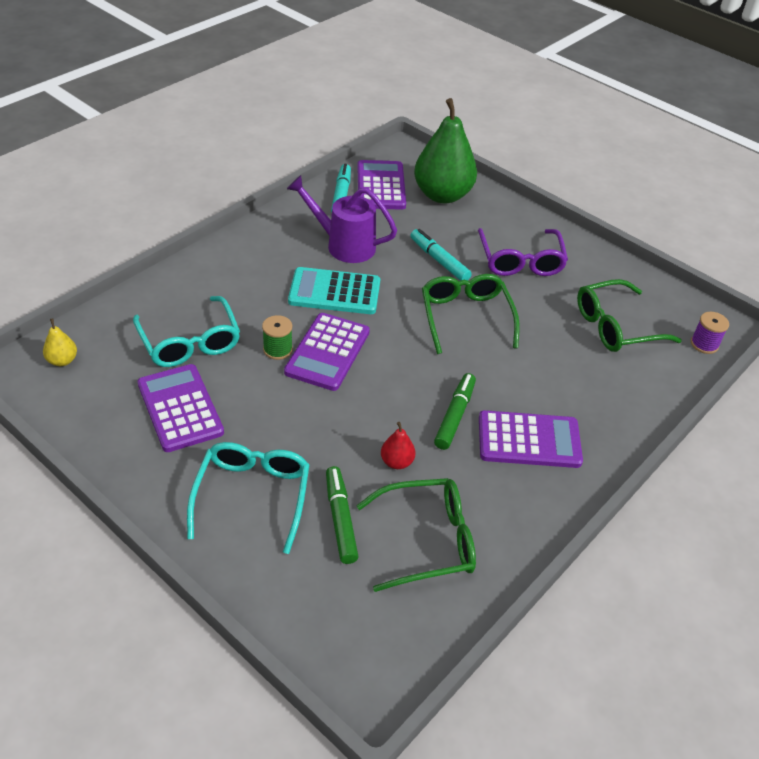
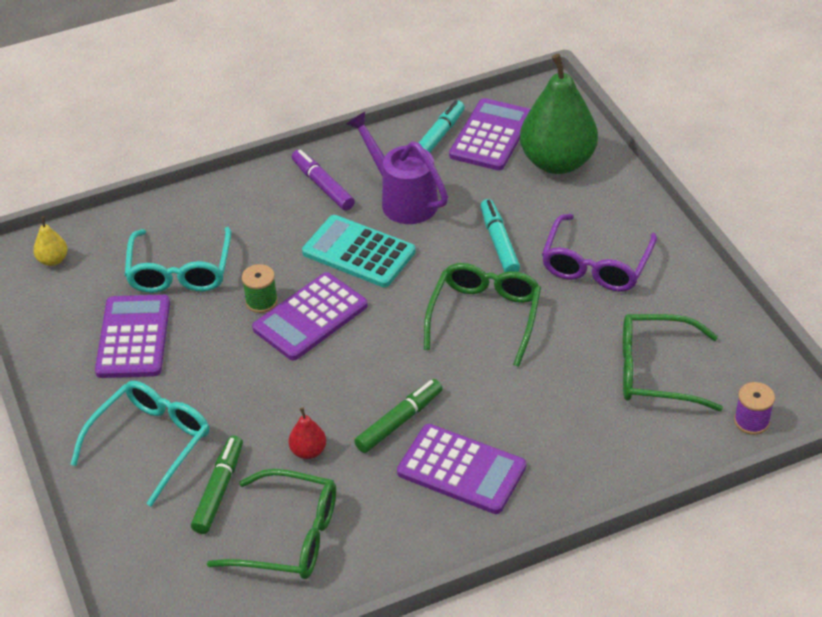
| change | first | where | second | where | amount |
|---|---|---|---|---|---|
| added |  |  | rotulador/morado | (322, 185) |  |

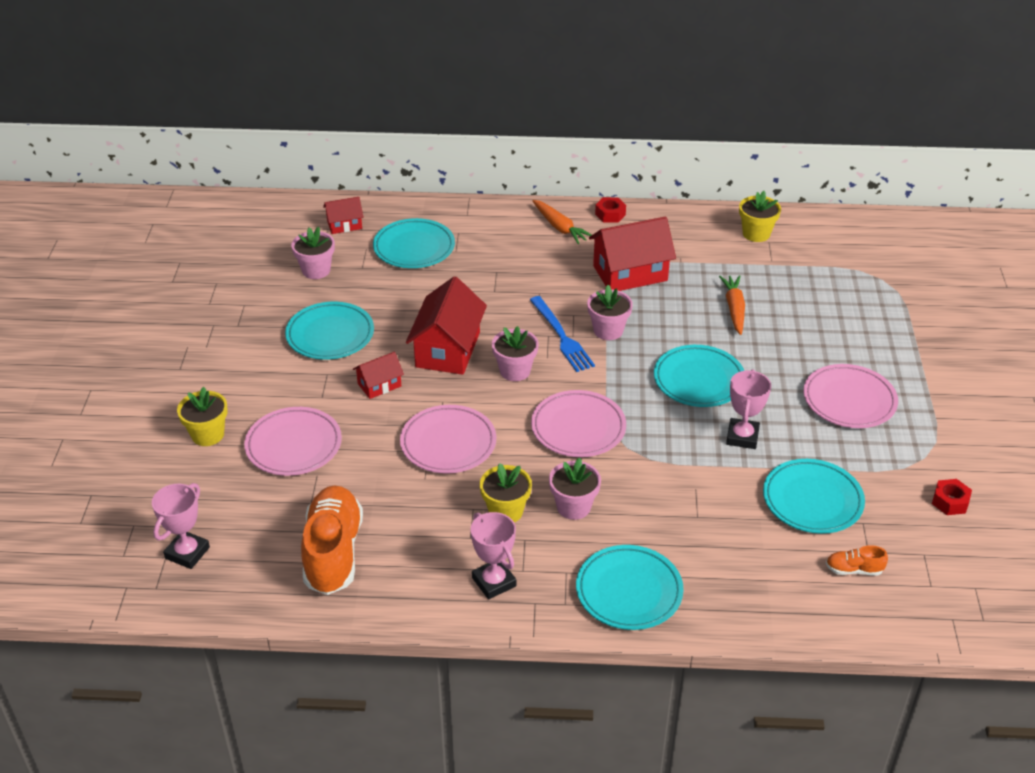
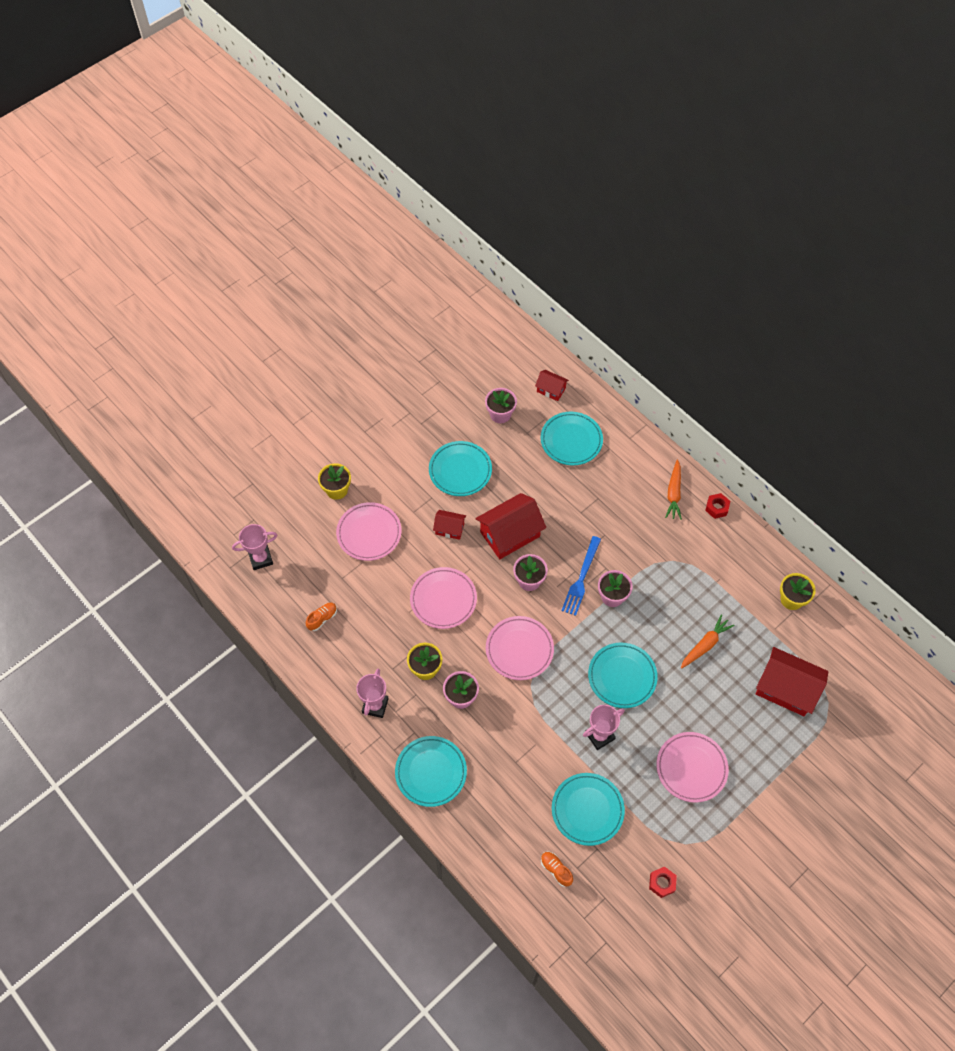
| change | first | where | second | where | amount |
|---|---|---|---|---|---|
| resized | zapato/naranja | (333, 552) |  | (322, 618) | x0.43 |
| moved | casa/rojo | (630, 273) |  | (786, 689) |  |

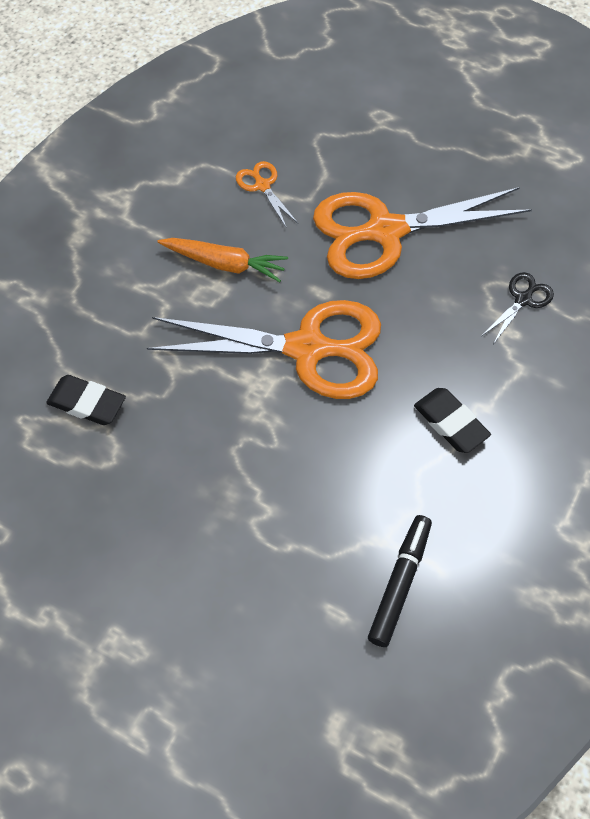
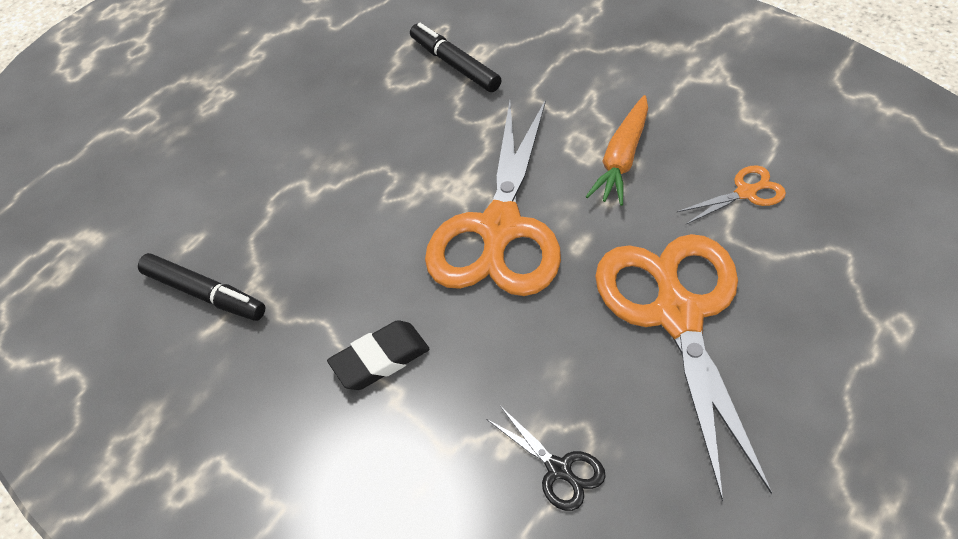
| change | first | where | second | where | amount |
|---|---|---|---|---|---|
| replaced | goma de borrar/negro | (87, 403) | rotulador/negro | (454, 65) |  |

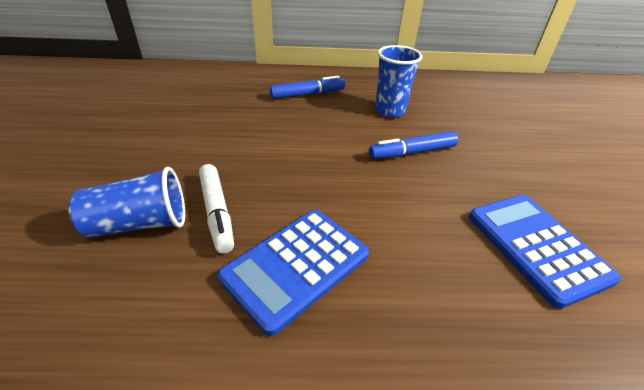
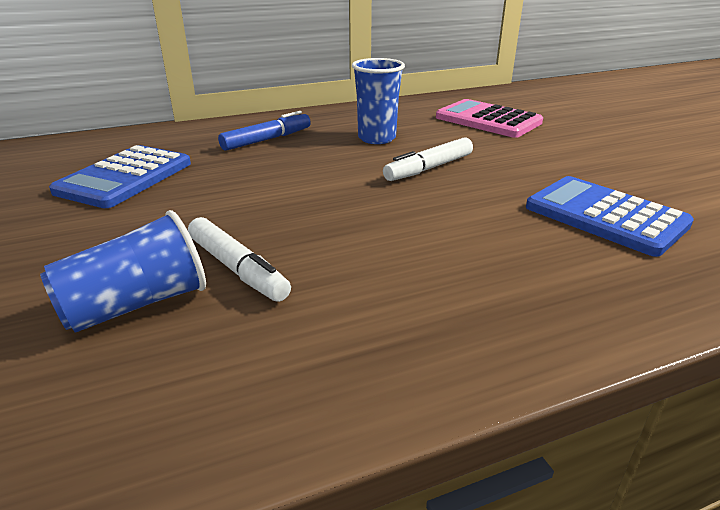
| change | first | where | second | where | amount |
|---|---|---|---|---|---|
| moved | calculadora/azul | (295, 266) |  | (125, 177) |  |
| recoloured | rotulador/azul | (412, 152) | rotulador/blanco | (429, 168) |  |
| added |  |  | calculadora/rosa | (488, 120) |  |

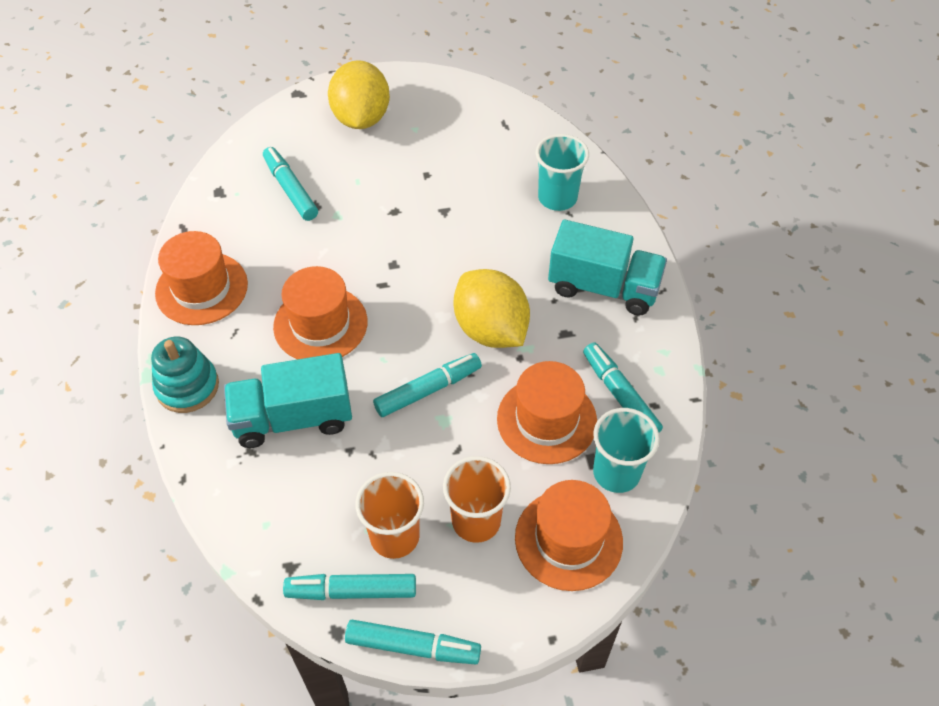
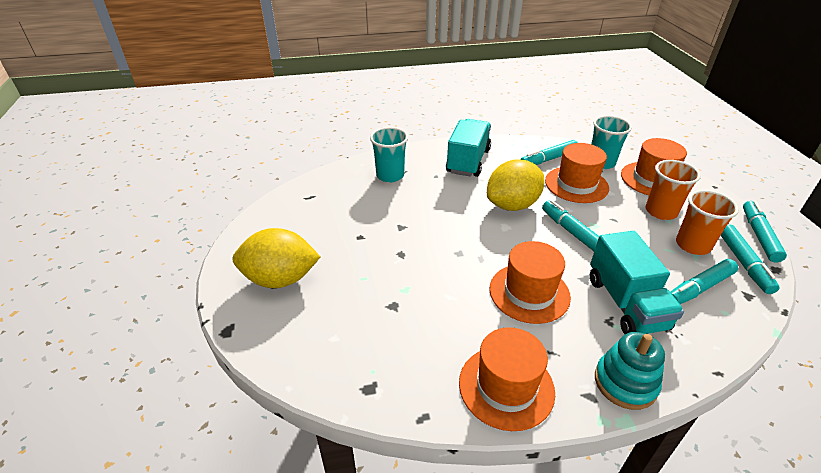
| change | first | where | second | where | amount |
|---|---|---|---|---|---|
| moved | rotulador/turquesa | (290, 189) |  | (699, 288) |  |

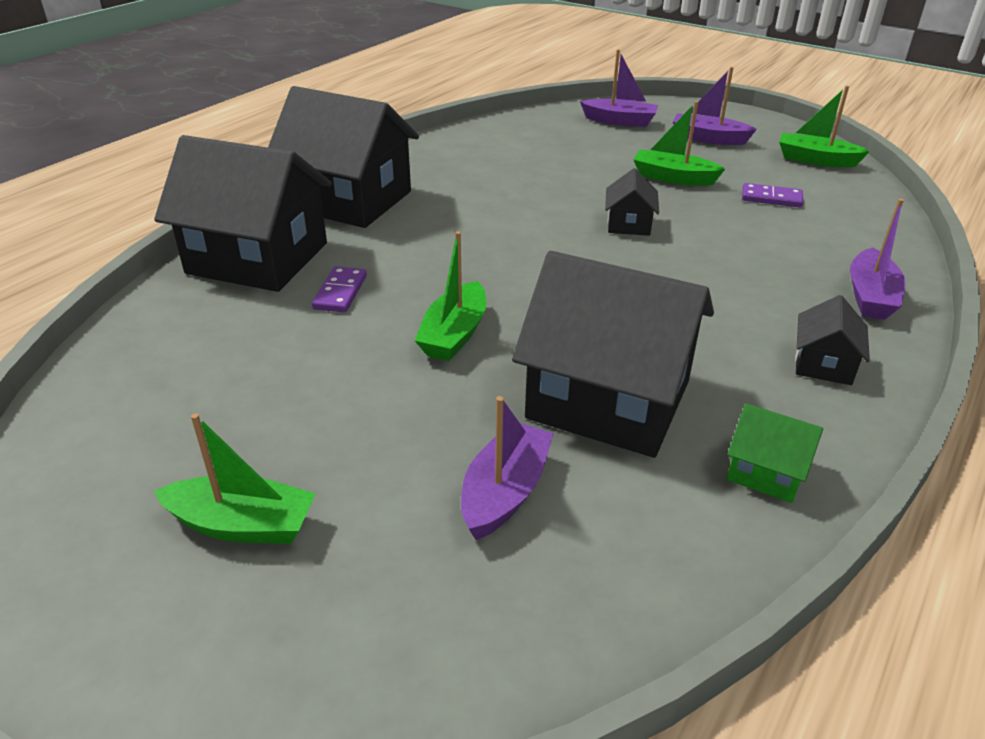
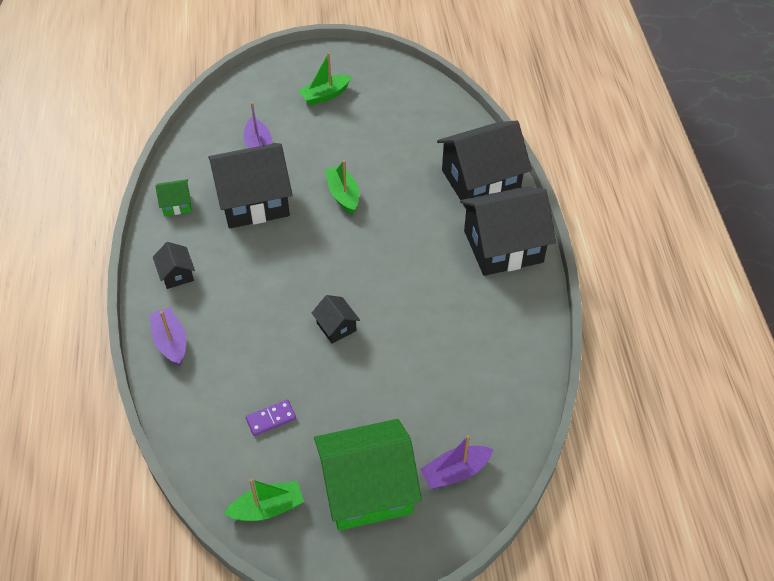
| change | first | where | second | where | amount |
|---|---|---|---|---|---|
| removed | ficha de dominó/morado | (340, 292) |  |  |  |
| removed | barco/verde | (673, 178) |  |  |  |
| replaced | barco/morado | (708, 139) | casa/verde | (367, 489) |  |

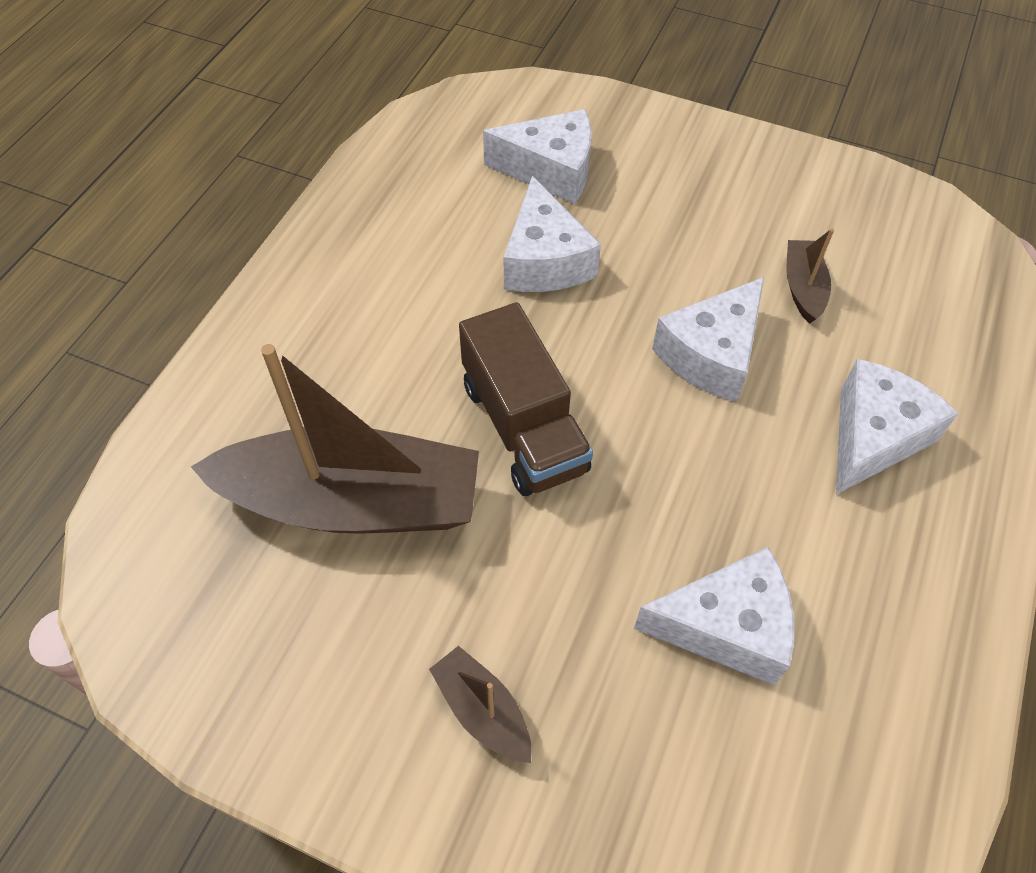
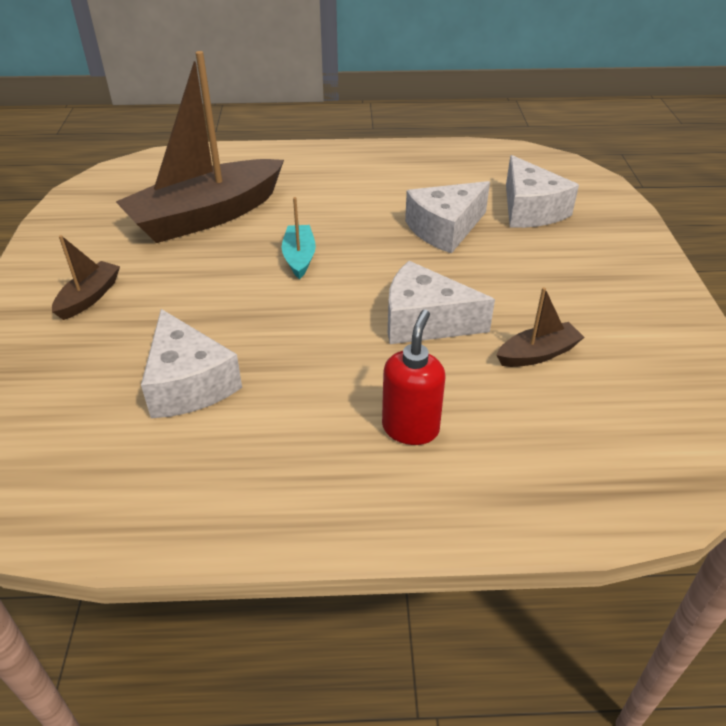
| change | first | where | second | where | amount |
|---|---|---|---|---|---|
| turned | barco/marrón | (352, 502) |  | (207, 216) | 75 degrees clockwise |
| replaced | camión/marrón | (523, 426) | barco/turquesa | (299, 258) |  |
| replaced | queso/blanco | (873, 437) | dispensador de jabón/rojo | (410, 428) |  |

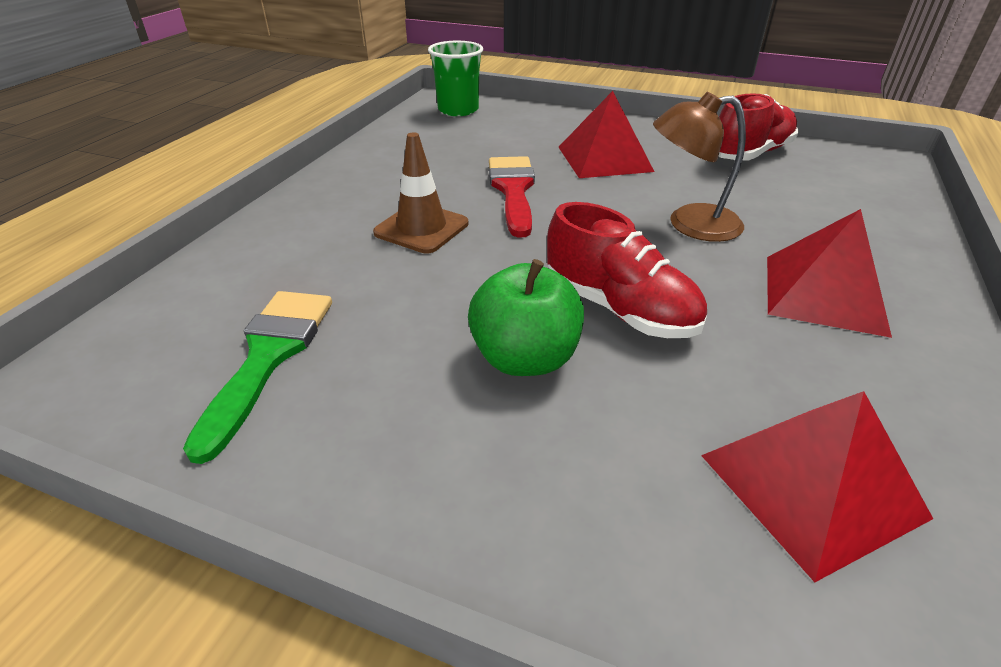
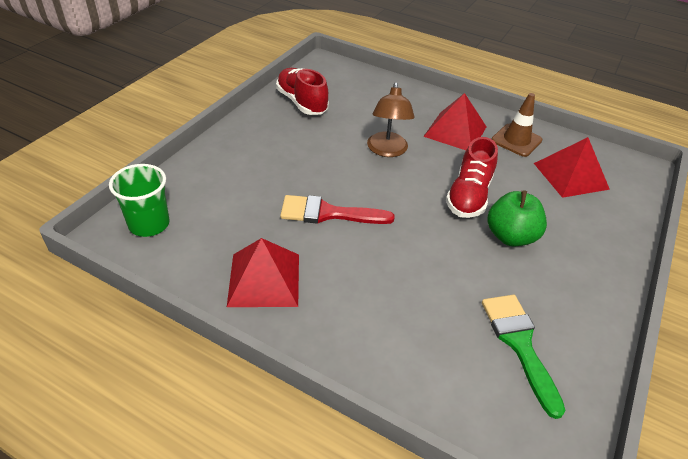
| change | first | where | second | where | amount |
|---|---|---|---|---|---|
| turned | pincel/verde | (269, 356) |  | (519, 344) | 60 degrees clockwise |
| moved | cono de tráfico/marrón | (421, 228) |  | (516, 140) |  |
| turned | zapato/rojo | (619, 309) |  | (468, 196) | 150 degrees clockwise |
| moved | pirámide/rojo | (604, 159) |  | (264, 279) |  |

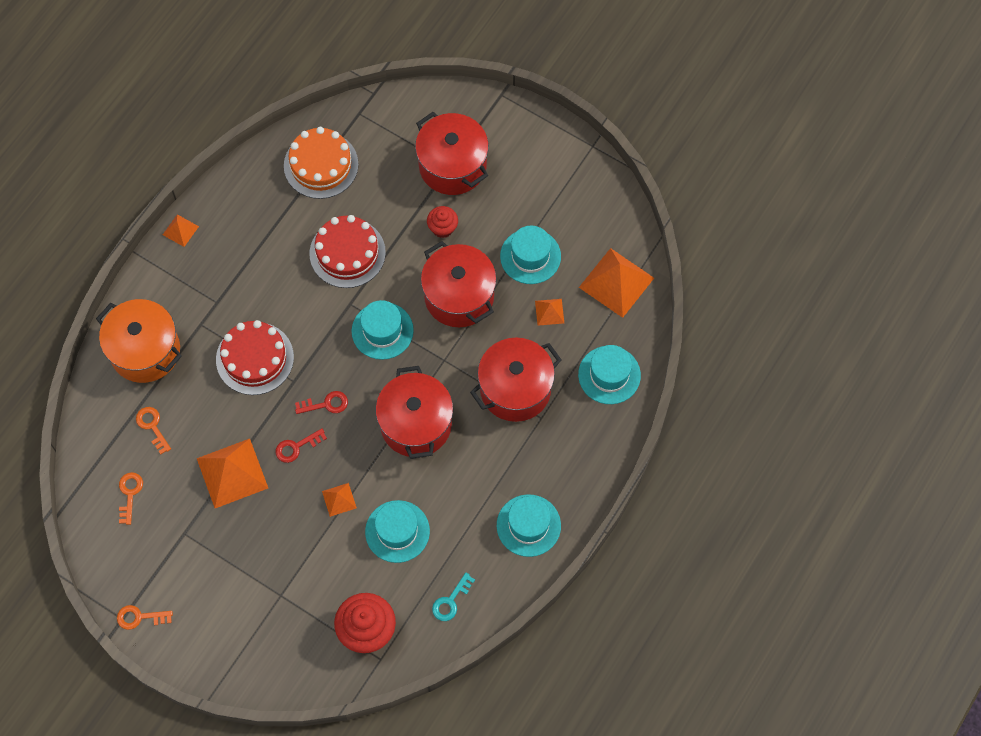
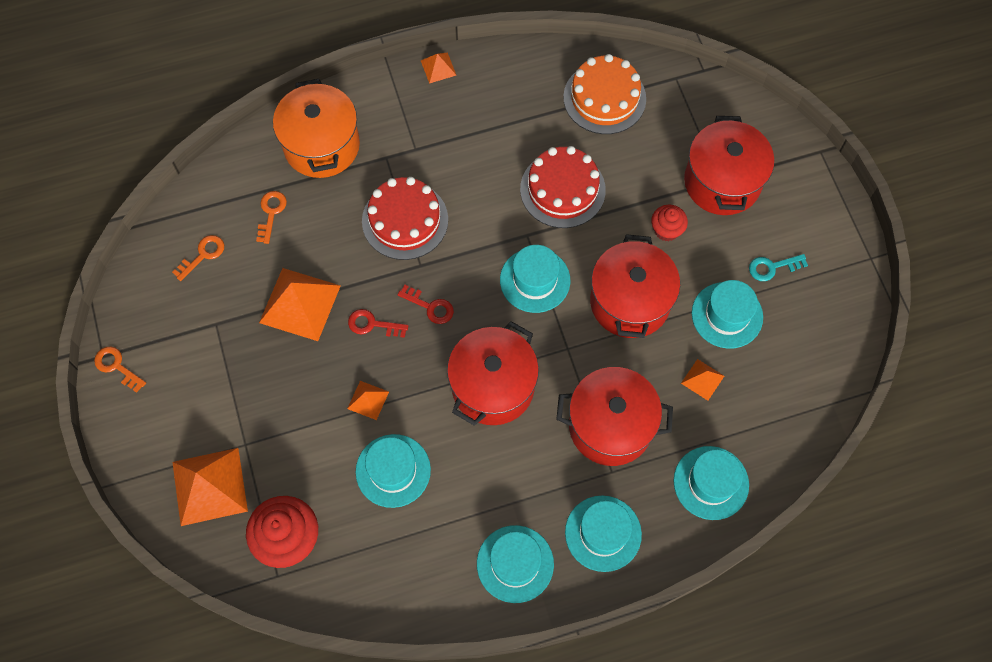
| change | first | where | second | where | amount |
|---|---|---|---|---|---|
| moved | llave/turquesa | (450, 601) |  | (772, 267) |  |
| moved | pirámide/naranja | (616, 282) |  | (210, 486) |  |
| added |  |  | sombrero/turquesa | (603, 533) |  |

